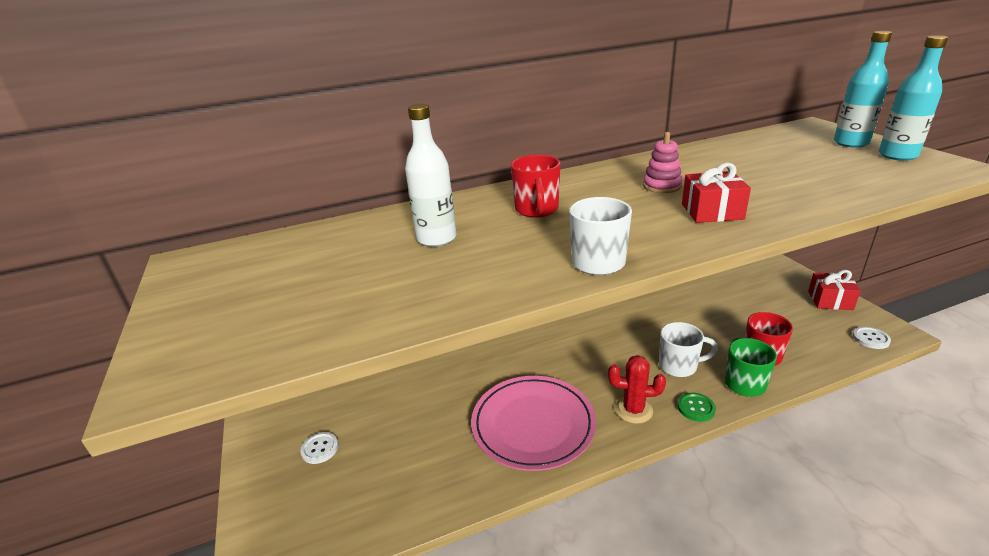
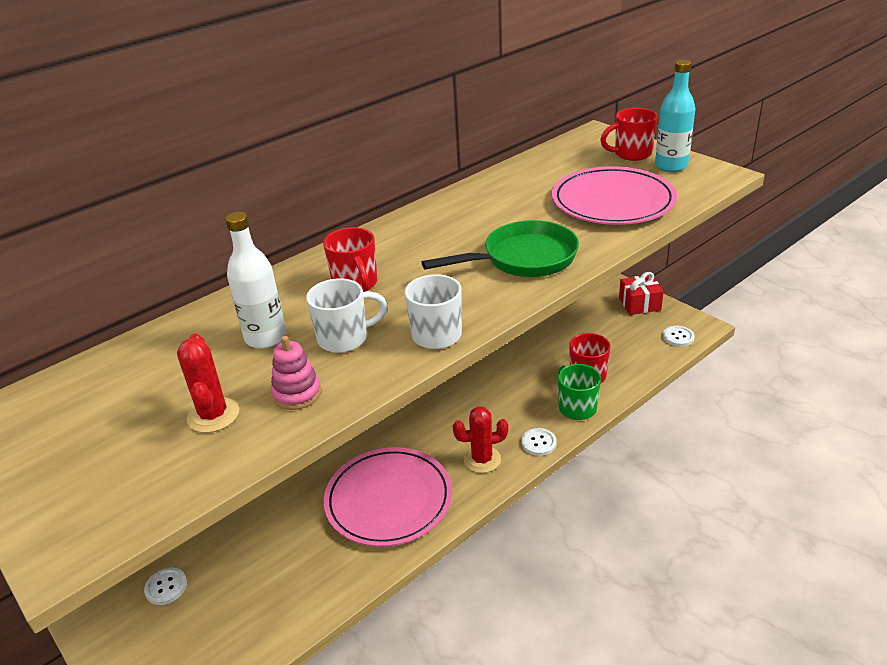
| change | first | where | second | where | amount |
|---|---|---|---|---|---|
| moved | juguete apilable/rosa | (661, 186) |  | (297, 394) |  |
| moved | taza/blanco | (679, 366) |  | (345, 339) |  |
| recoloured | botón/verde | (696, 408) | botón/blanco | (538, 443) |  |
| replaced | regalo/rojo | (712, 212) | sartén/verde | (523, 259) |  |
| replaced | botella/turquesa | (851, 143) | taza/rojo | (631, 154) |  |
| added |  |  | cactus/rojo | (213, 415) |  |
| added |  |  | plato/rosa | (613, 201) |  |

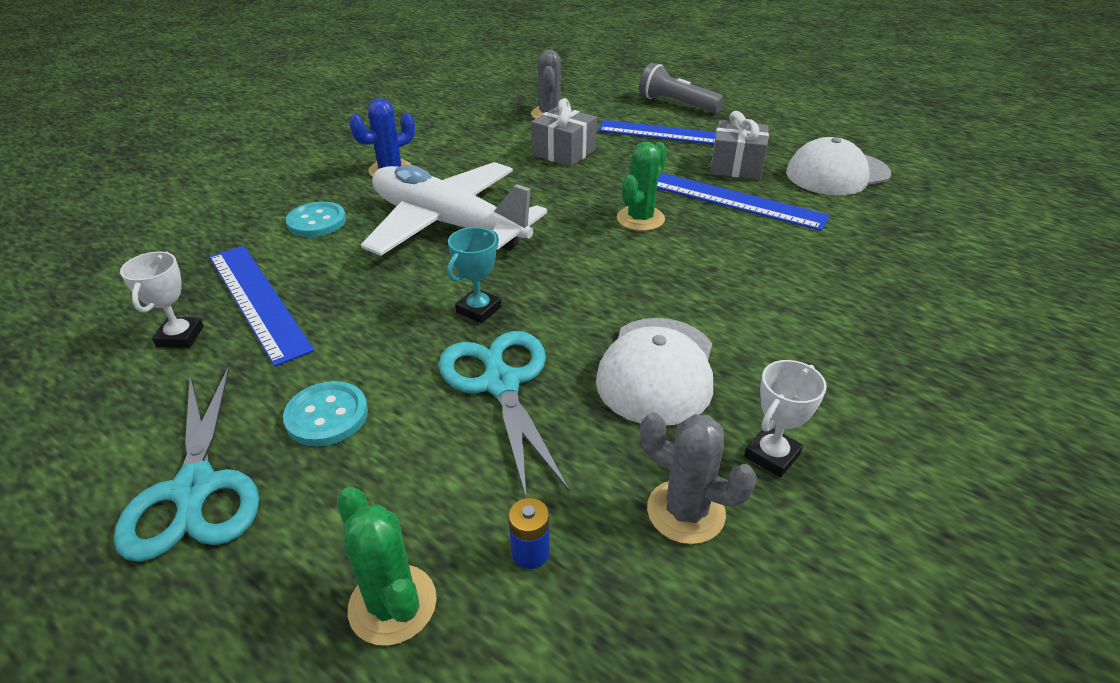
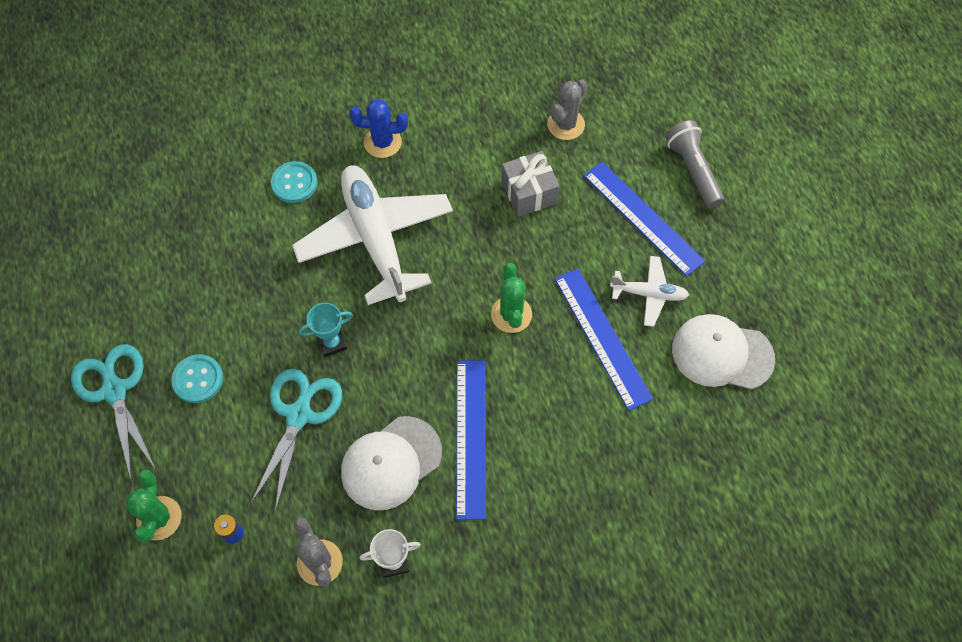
| change | first | where | second | where | amount |
|---|---|---|---|---|---|
| turned | tijeras/turquesa | (195, 489) |  | (114, 391) | 135 degrees clockwise |
| removed | trofeo/blanco | (180, 336) |  |  |  |
| moved | regla/azul | (257, 301) |  | (470, 437) |  |
| turned | cactus/verde | (640, 219) |  | (511, 314) | 75 degrees counterclockwise |
| replaced | regalo/gris | (736, 166) | avión/blanco | (649, 294) |  |

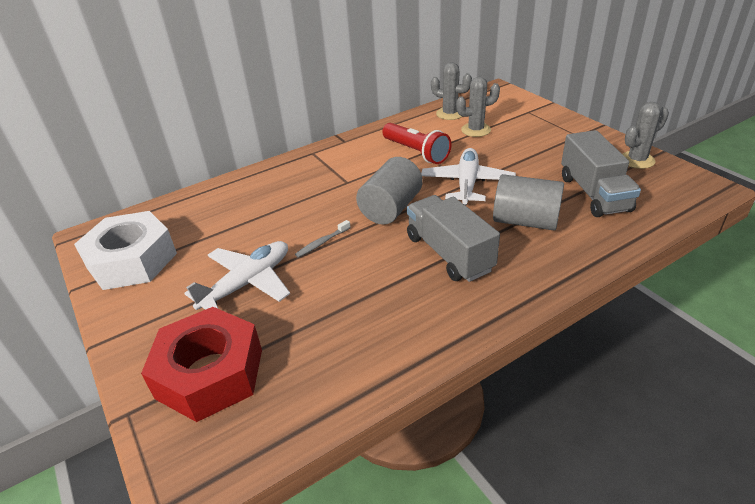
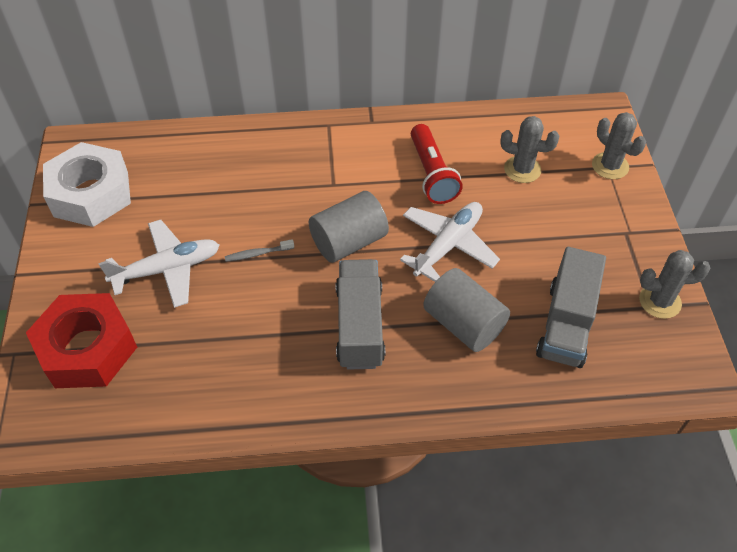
| change | first | where | second | where | amount |
|---|---|---|---|---|---|
| moved | cactus/gris | (450, 114) |  | (610, 166) |  |

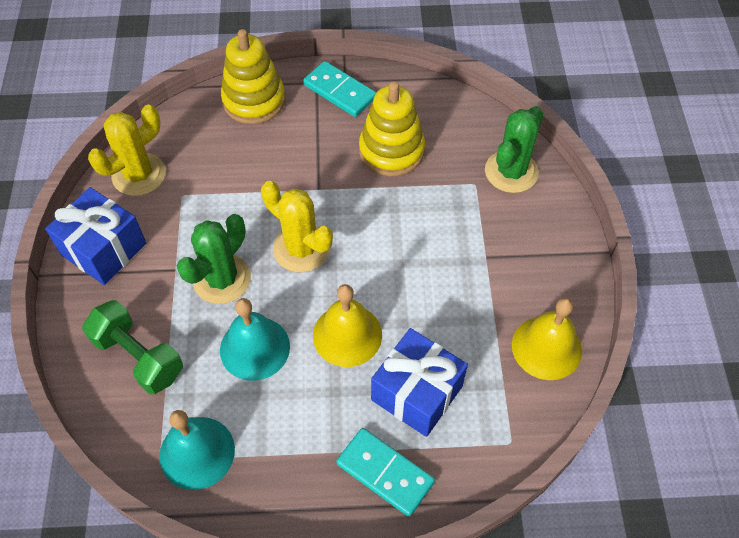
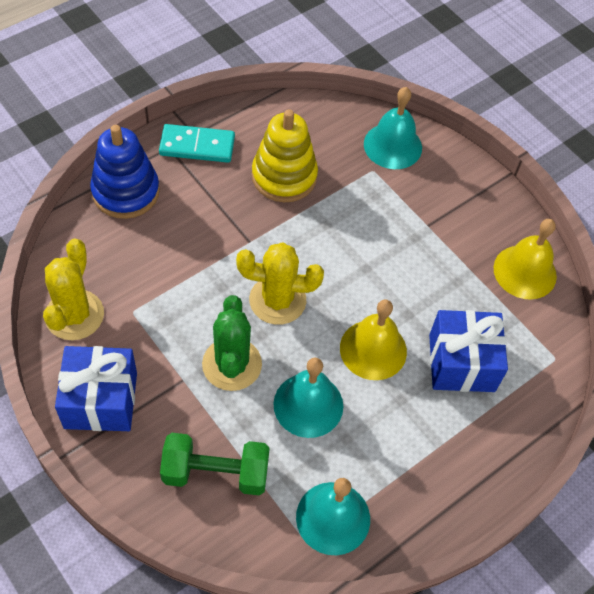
| change | first | where | second | where | amount |
|---|---|---|---|---|---|
| recoloured | juguete apilable/amarillo | (254, 100) | juguete apilable/azul | (126, 192) |  |
| removed | ficha de dominó/turquesa | (385, 472) |  |  |  |
| replaced | cactus/verde | (511, 172) | campana/turquesa | (392, 146) |  |

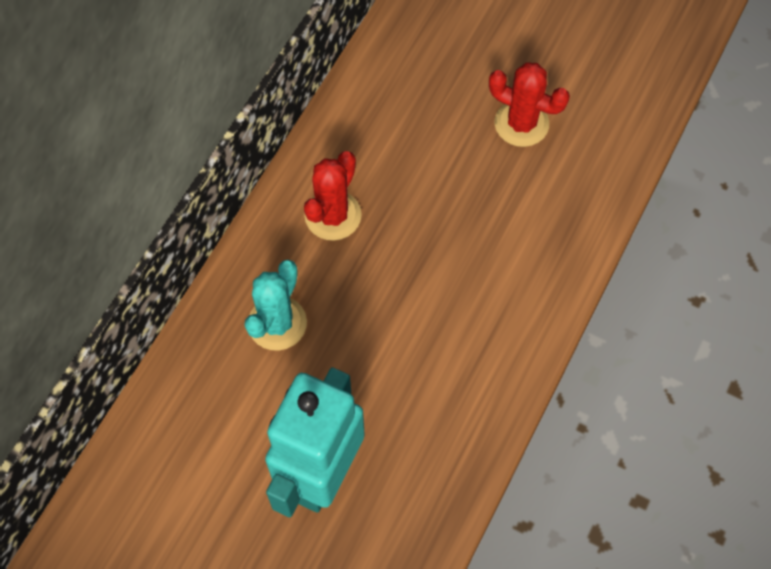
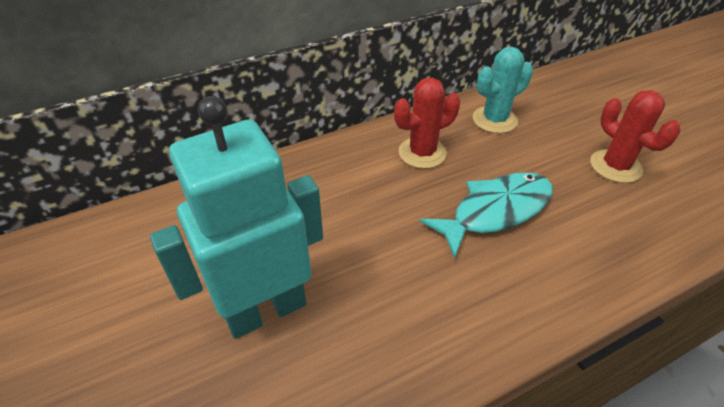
| change | first | where | second | where | amount |
|---|---|---|---|---|---|
| moved | cactus/turquesa | (277, 323) |  | (494, 120) |  |
| added |  |  | pez/turquesa | (495, 211) |  |

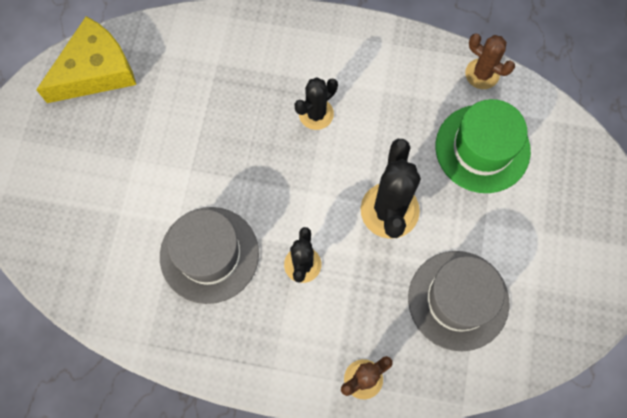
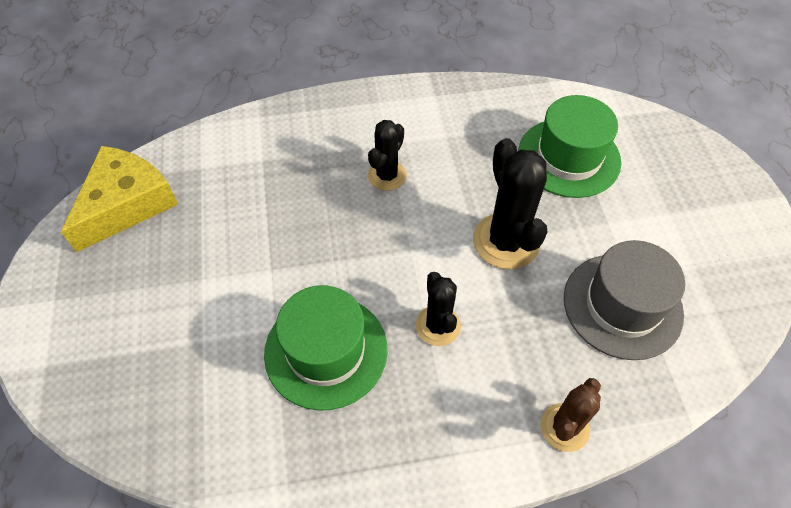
| change | first | where | second | where | amount |
|---|---|---|---|---|---|
| recoloured | sombrero/gris | (209, 254) | sombrero/verde | (326, 351) |  |
| removed | cactus/marrón | (482, 74) |  |  |  |

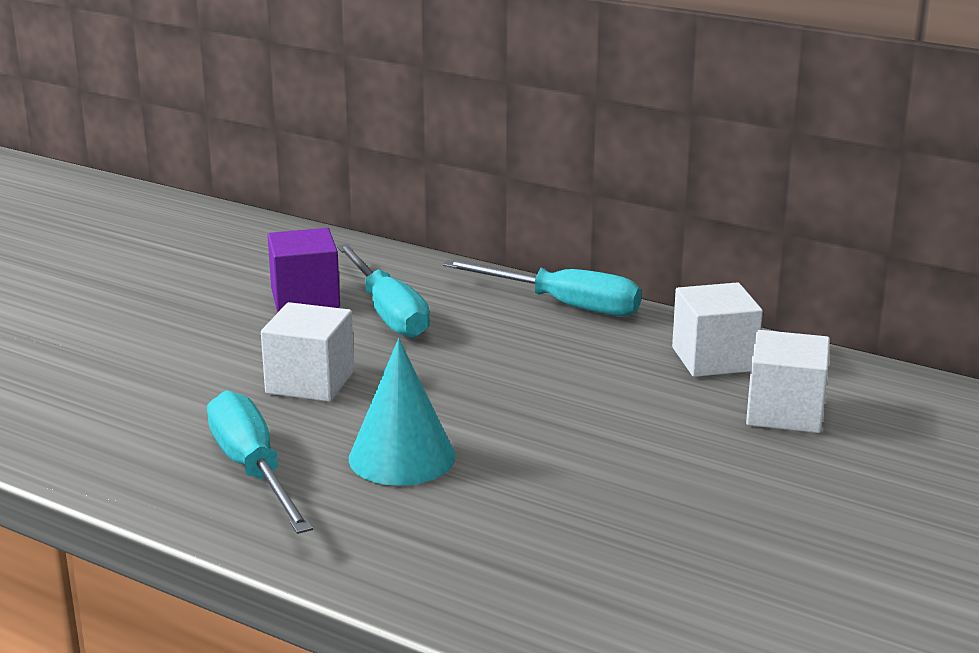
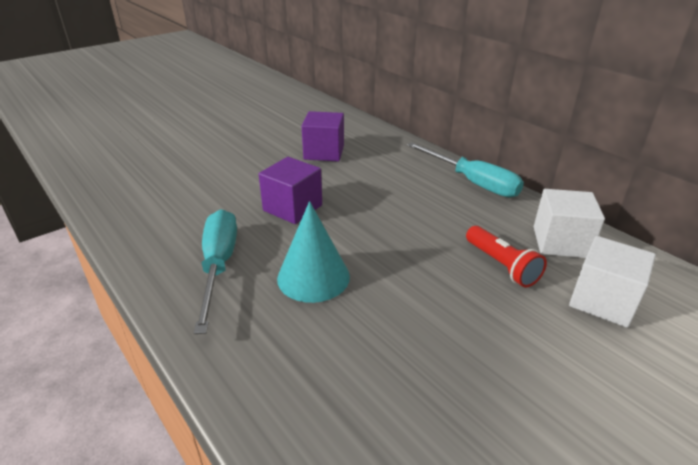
| change | first | where | second | where | amount |
|---|---|---|---|---|---|
| recoloured | cubo/blanco | (310, 382) | cubo/morado | (292, 208) |  |
| removed | destornillador/turquesa | (387, 312) |  |  |  |
| added |  |  | lámpara de mano/rojo | (501, 266) |  |

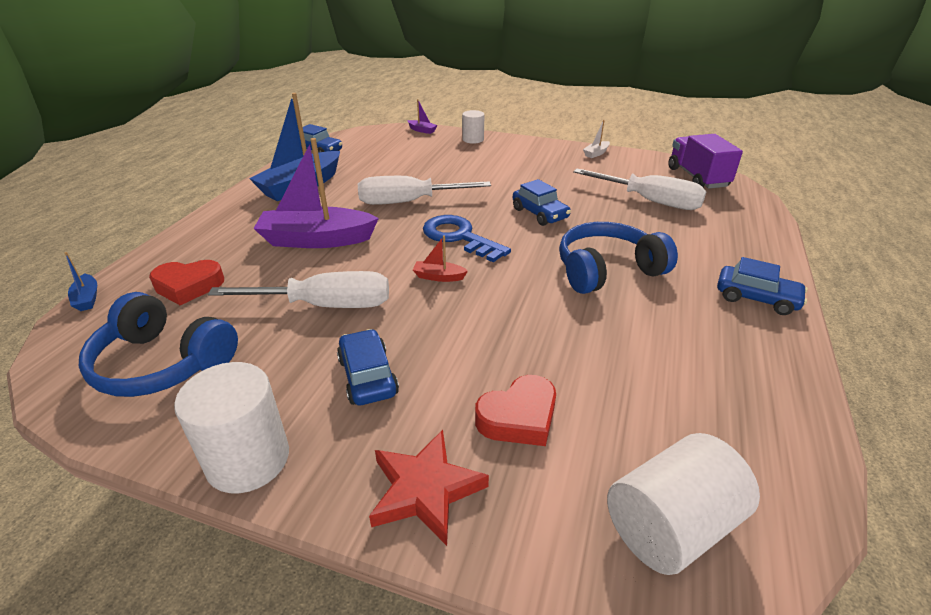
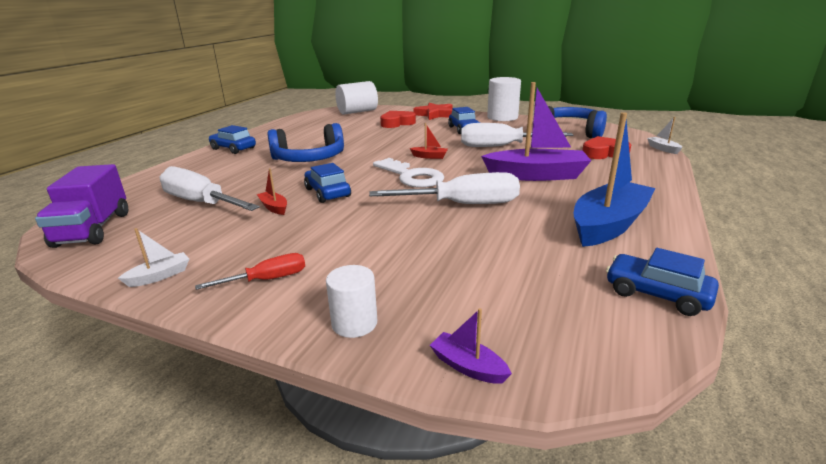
| change | first | where | second | where | amount |
|---|---|---|---|---|---|
| recoloured | barco/azul | (87, 298) | barco/blanco | (663, 149) |  |
| recoloured | llave/azul | (459, 237) | llave/blanco | (411, 176) |  |
| added |  |  | destornillador/rojo | (267, 279) |  |
| added |  |  | barco/rojo | (274, 207) |  |

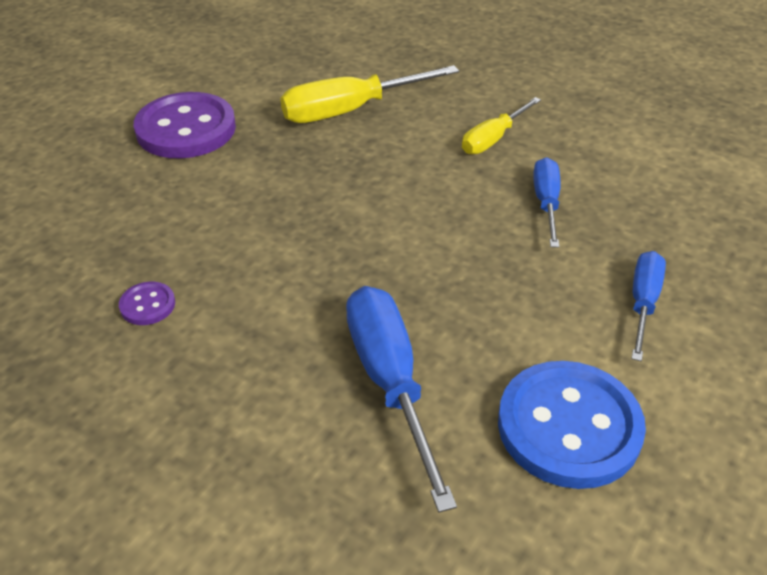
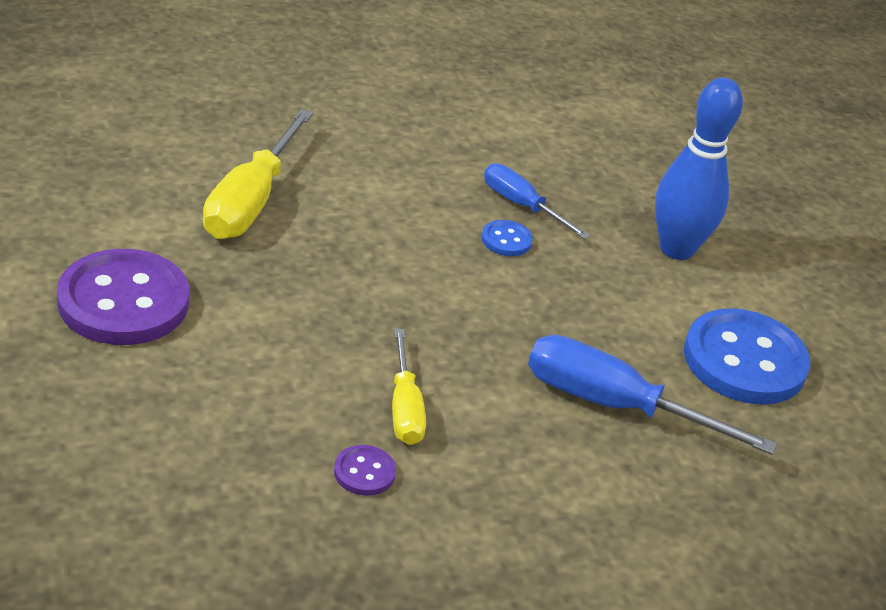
| change | first | where | second | where | amount |
|---|---|---|---|---|---|
| moved | destornillador/amarillo | (493, 139) |  | (404, 408) |  |
| replaced | destornillador/azul | (643, 303) | bolo/azul | (676, 249) |  |
| added |  |  | botón/azul | (506, 240) |  |

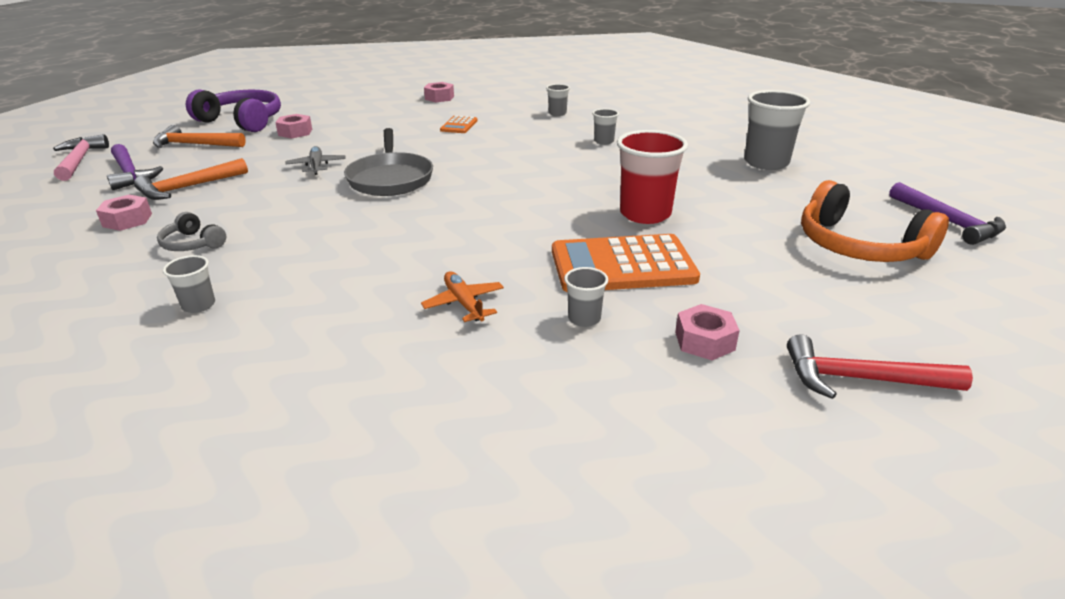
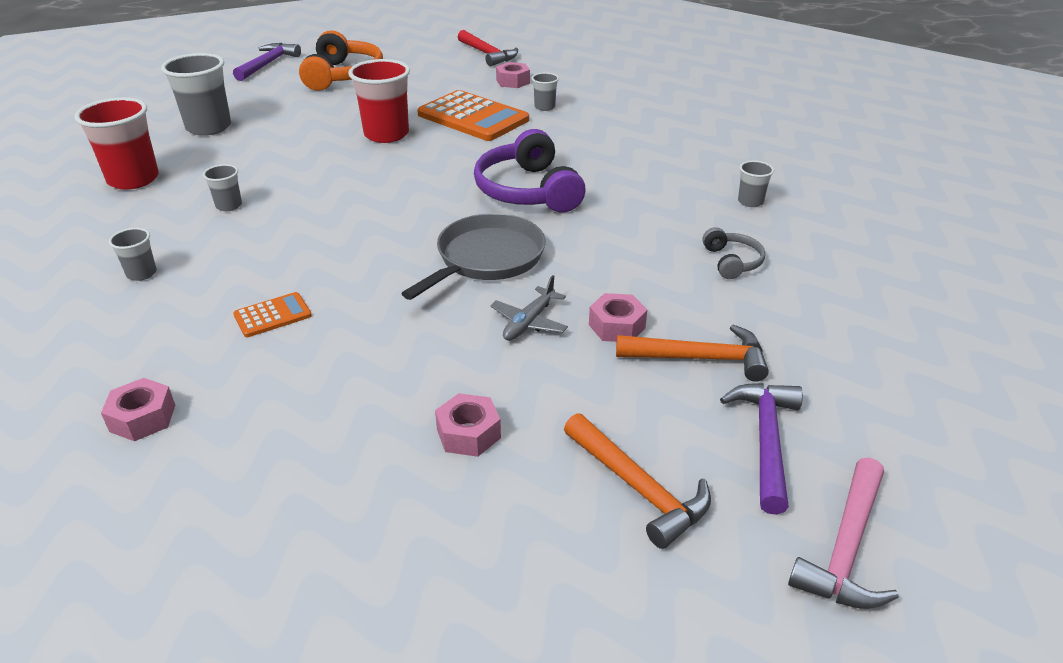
| change | first | where | second | where | amount |
|---|---|---|---|---|---|
| moved | tuerca/rosa | (127, 220) |  | (617, 326) |  |
| moved | auriculares/morado | (242, 121) |  | (527, 191) |  |
| removed | avión/naranja | (464, 303) |  |  |  |
| added |  |  | vaso/rojo | (133, 179) |  |

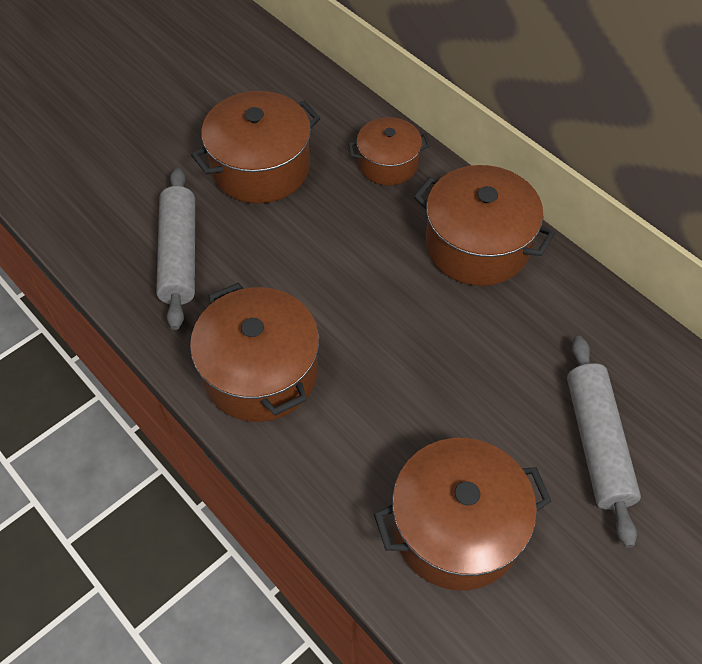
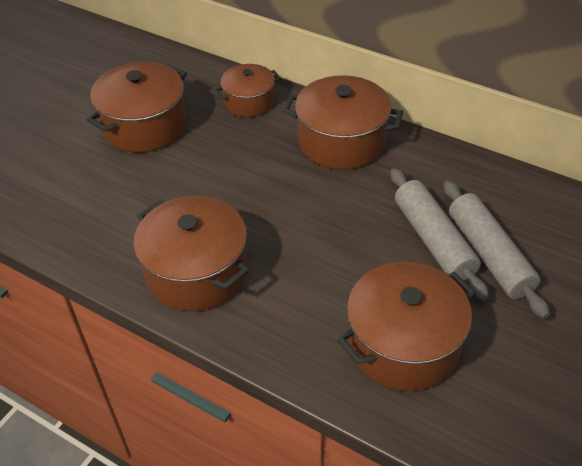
| change | first | where | second | where | amount |
|---|---|---|---|---|---|
| moved | rodillo/gris | (179, 255) |  | (433, 240) |  |

